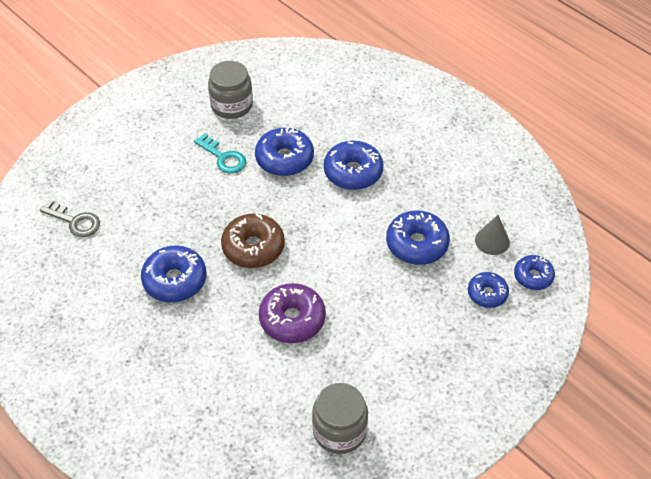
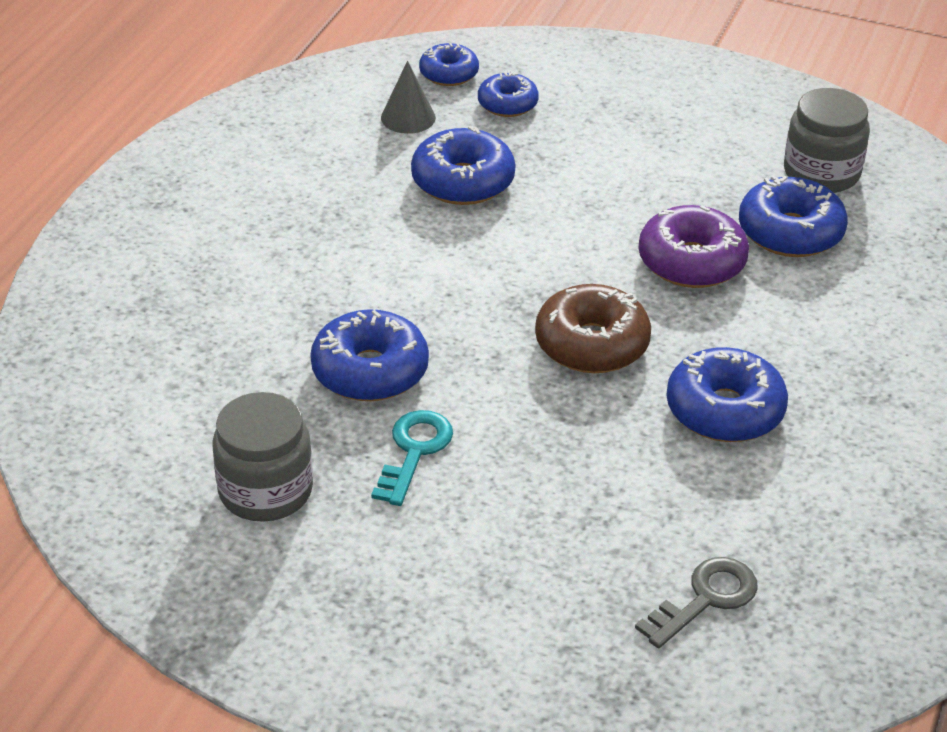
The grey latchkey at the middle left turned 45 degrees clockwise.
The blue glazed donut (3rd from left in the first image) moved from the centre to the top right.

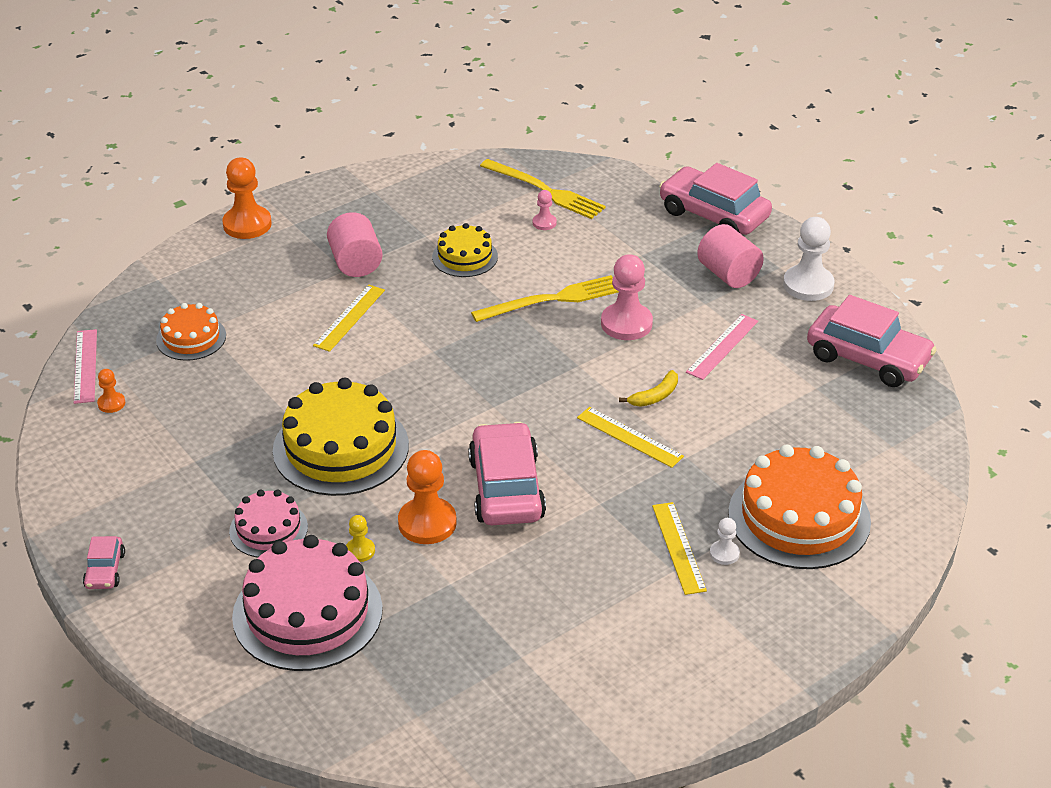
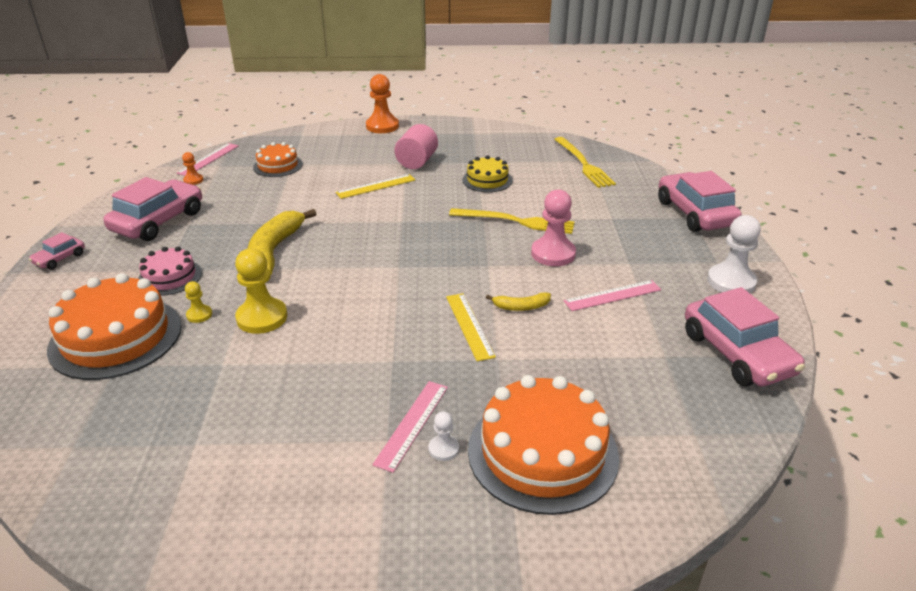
The rose-pink layer cake (2nd from left) at the bottom left became the bright orange layer cake (1st from left) at the middle left.
The rose-pink automobile (2nd from left) moved from the centre to the middle left.
The bright orange game pawn (3rd from left) at the centre became the bright yellow game pawn (2nd from left) at the middle left.
The bright yellow layer cake (1st from left) at the middle left was replaced by the bright yellow toy banana (1st from left) at the middle left.
The bright yellow straightedge (3rd from left) at the bottom centre became the rose-pink straightedge (2nd from left) at the bottom centre.
The rose-pink game pawn (1st from left) at the top centre disappeared.
The rose-pink solid cylinder (2nd from left) at the top right disappeared.

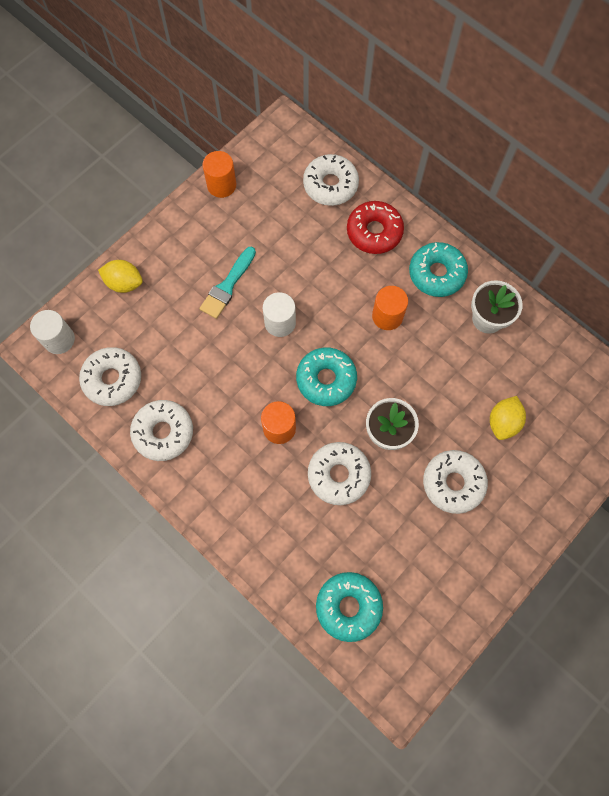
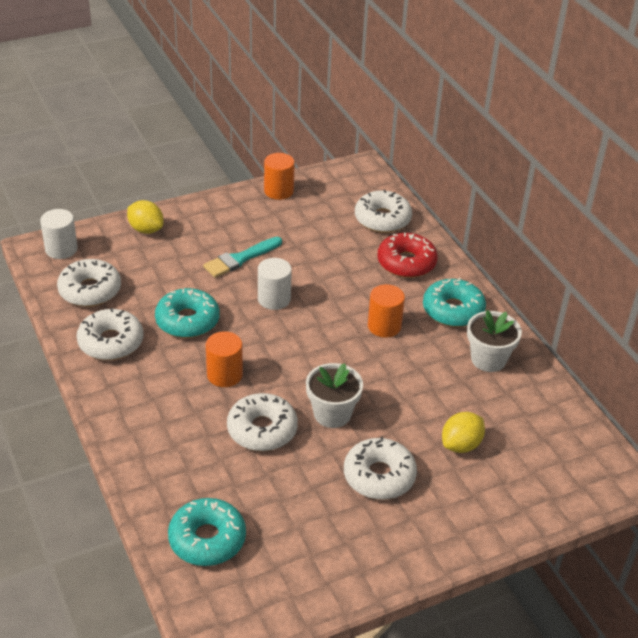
The aqua glazed donut (1st from left) moved from the centre to the middle left.

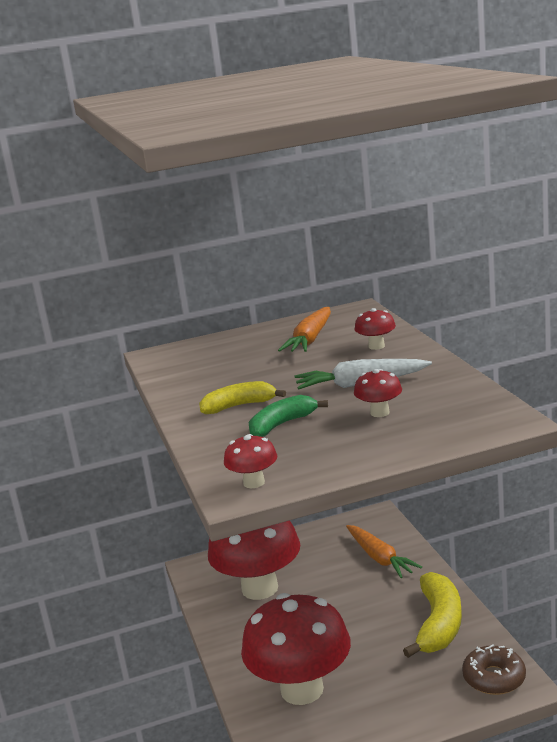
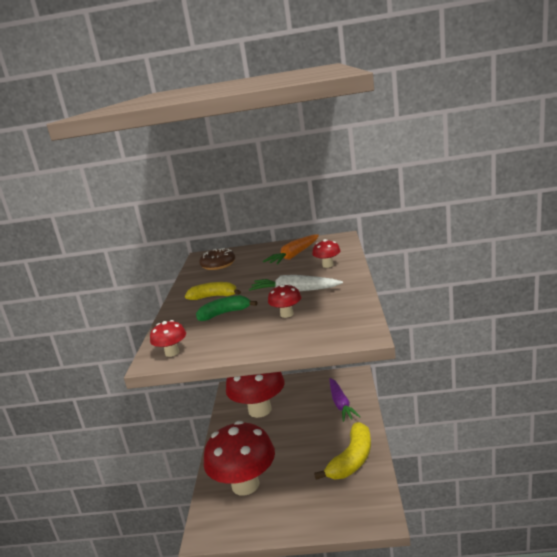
The russet glazed donut moved from the bottom right to the centre.
The bright orange root vegetable (2nd from left) at the bottom right became the purple root vegetable at the bottom centre.

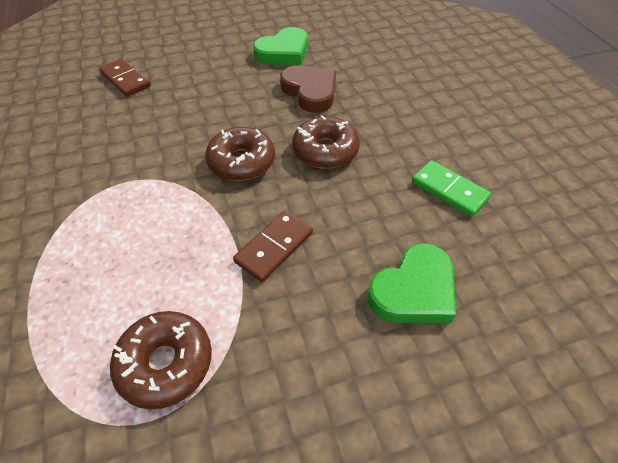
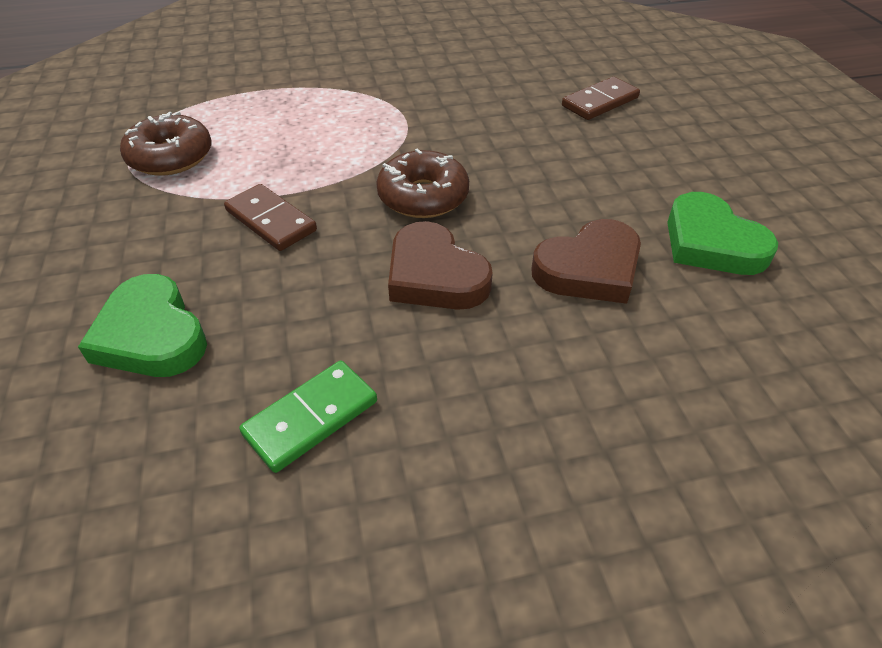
The russet glazed donut (3rd from left) at the top centre was replaced by the russet heart (1st from left) at the centre.

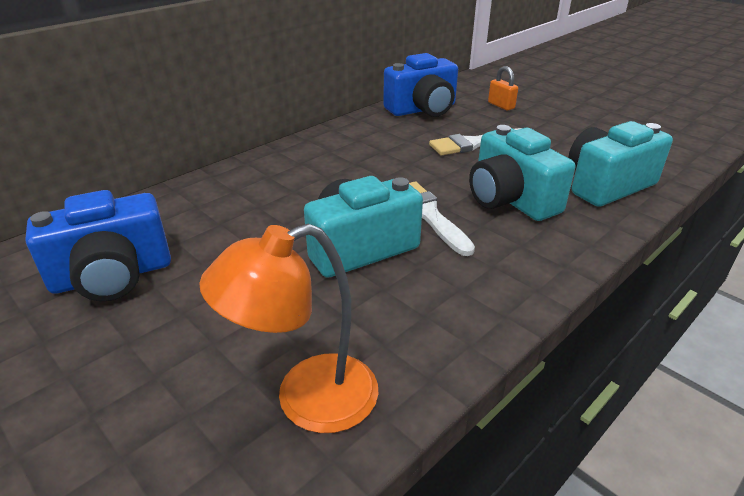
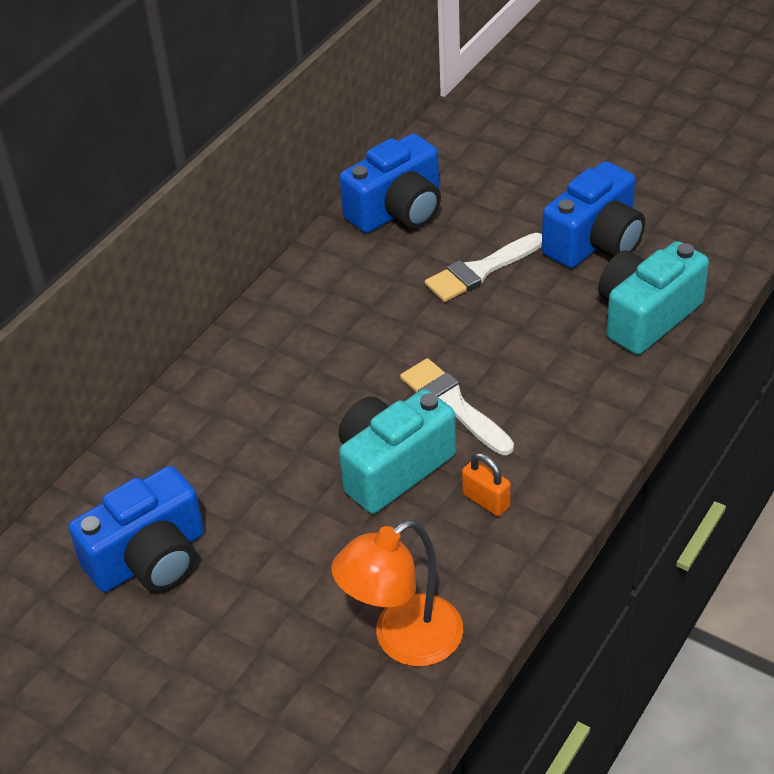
The bright orange padlock moved from the top right to the centre.
The blue photo camera (3rd from left) at the top right appeared.
The aqua photo camera (2nd from left) at the middle right disappeared.

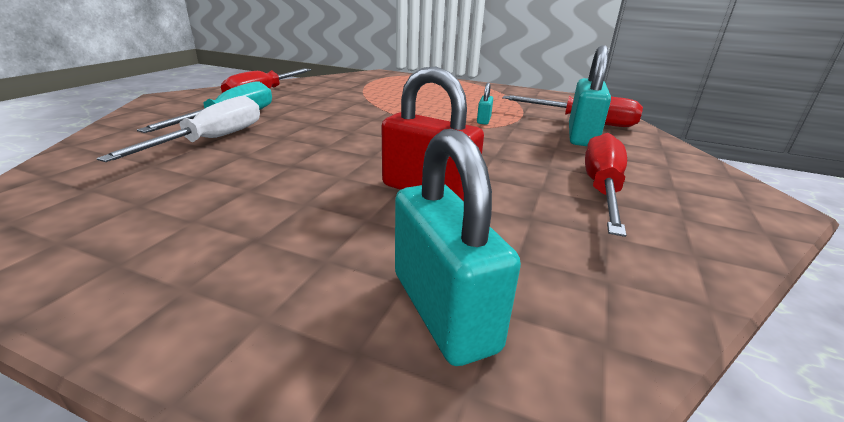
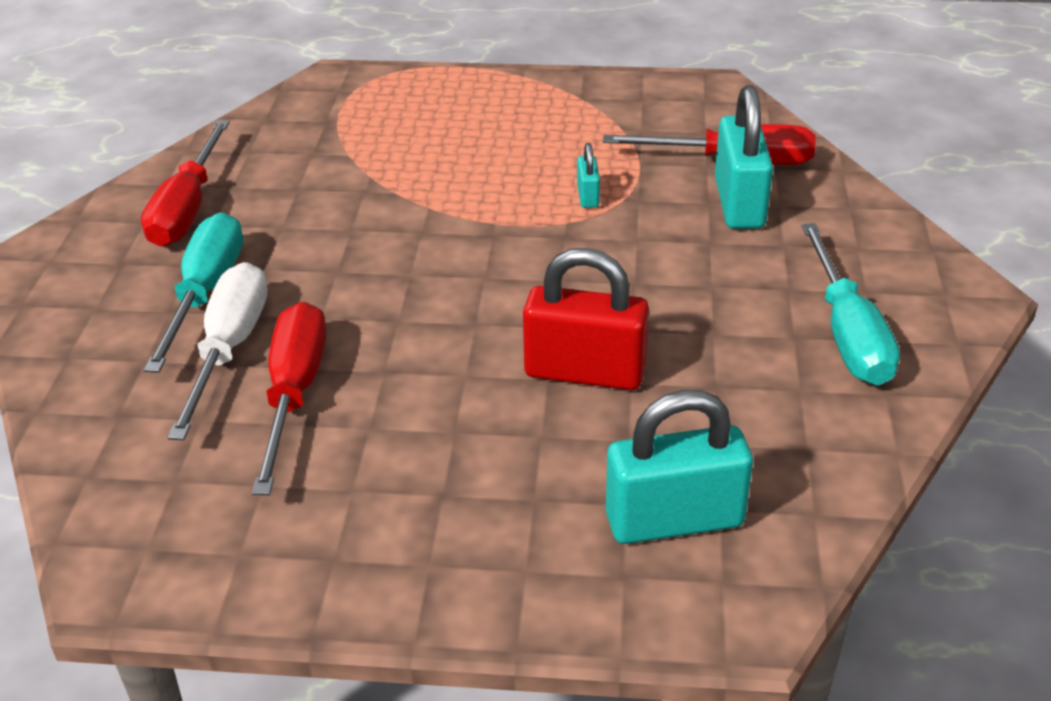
The crimson hand screwdriver (3rd from left in the first image) moved from the middle right to the middle left.
The aqua padlock (1st from left in the first image) at the centre turned 60 degrees counterclockwise.
The aqua hand screwdriver (2nd from left) at the middle right appeared.

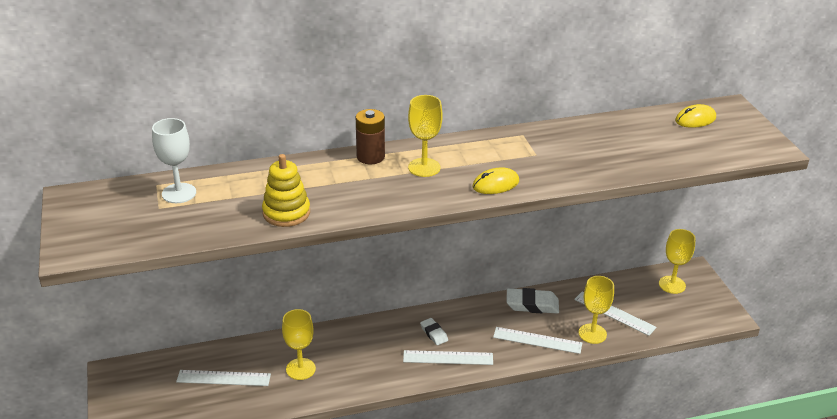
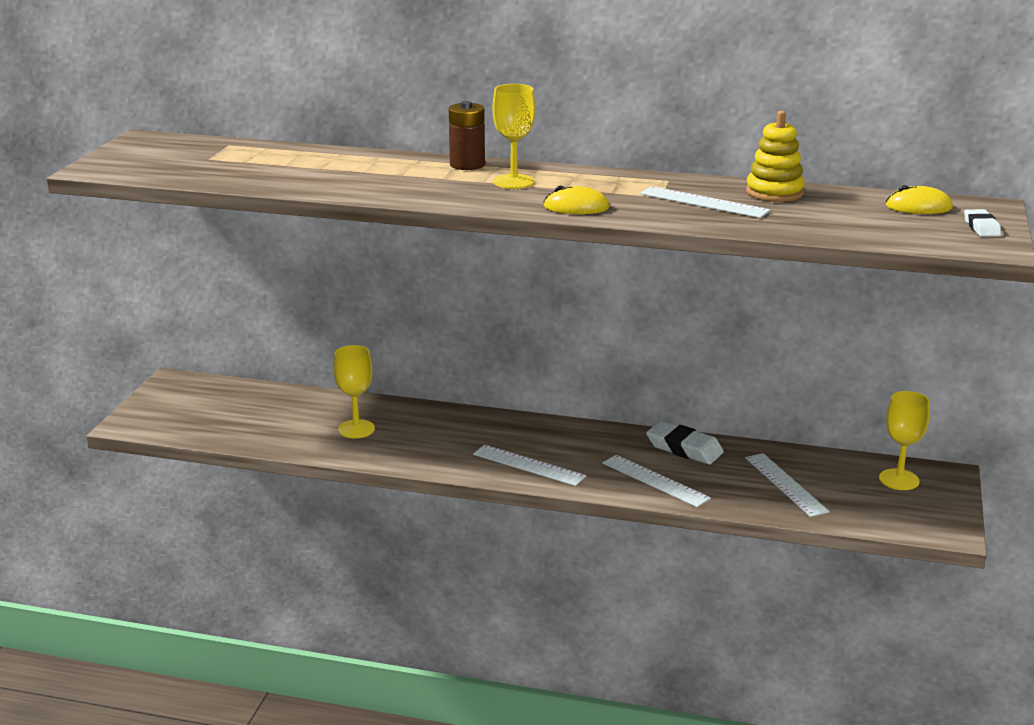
The pure white straightedge (1st from left in the first image) moved from the bottom left to the top right.
The bright yellow ring stacker moved from the centre to the top right.
The pure white pencil eraser (1st from left in the first image) moved from the bottom centre to the top right.
The pure white wine glass at the middle left disappeared.
The bright yellow wine glass (3rd from left) at the bottom right disappeared.

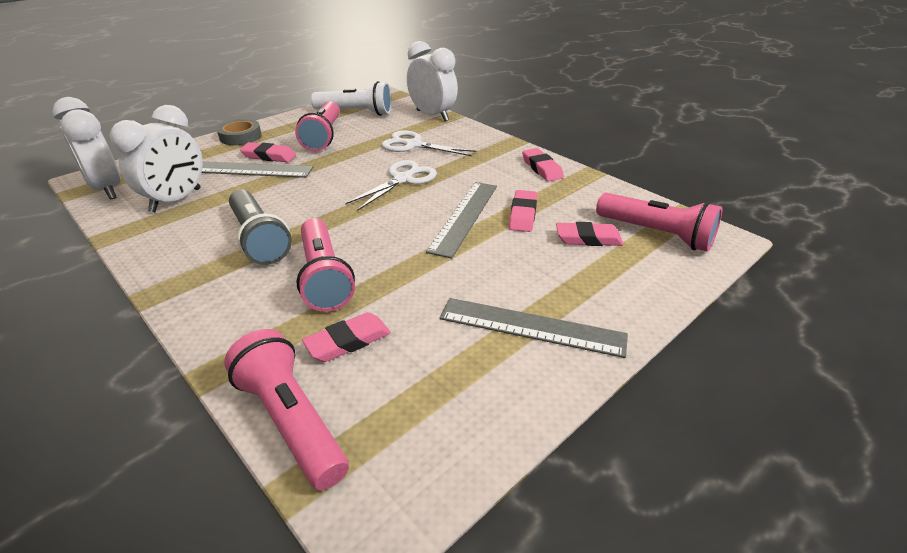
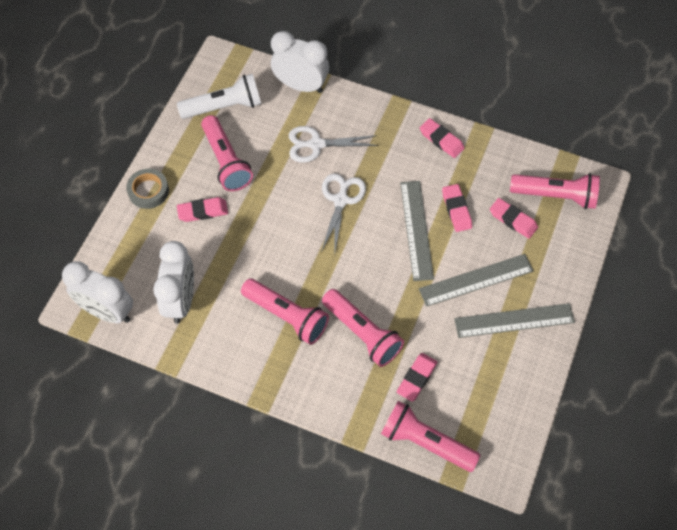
The grey torch at the middle left became the rose-pink torch (2nd from left) at the centre.
The grey straightedge (1st from left in the first image) moved from the top left to the middle right.
The rose-pink pencil eraser (5th from left) at the centre turned 60 degrees clockwise.

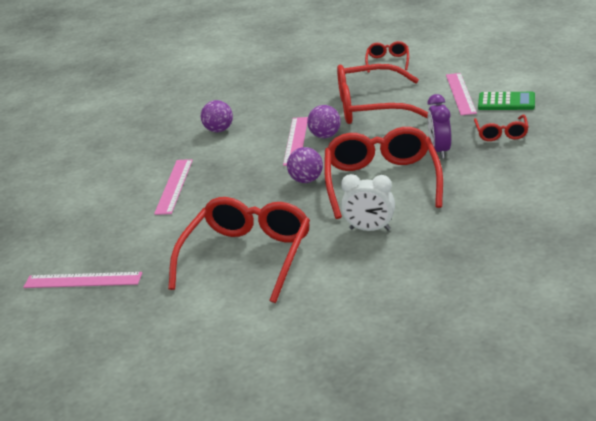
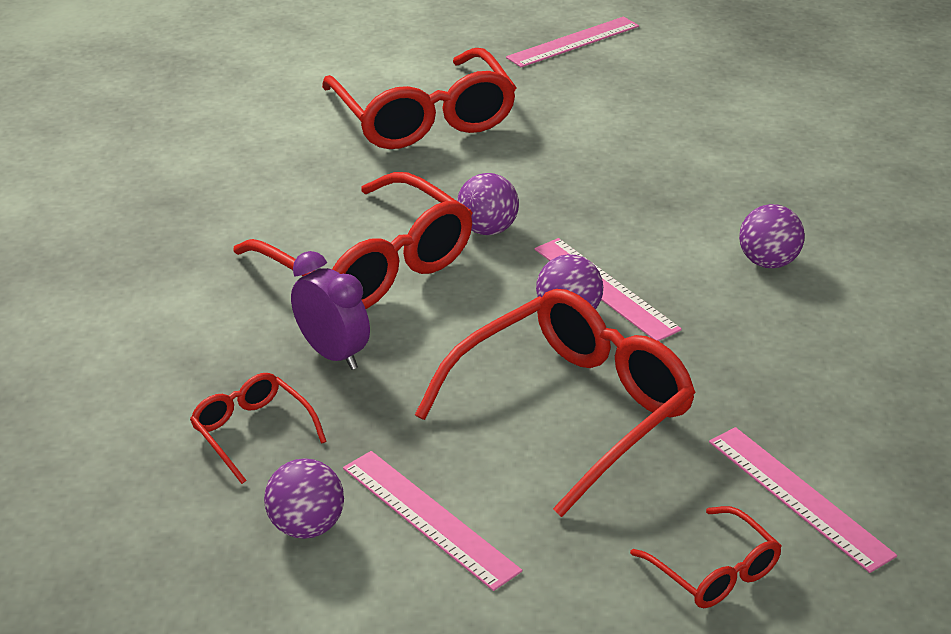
The leaf-green adding machine at the top right was replaced by the purple play ball (1st from left) at the bottom left.
The rose-pink straightedge (2nd from left in the first image) moved from the middle left to the bottom right.
The pure white alarm clock at the centre disappeared.

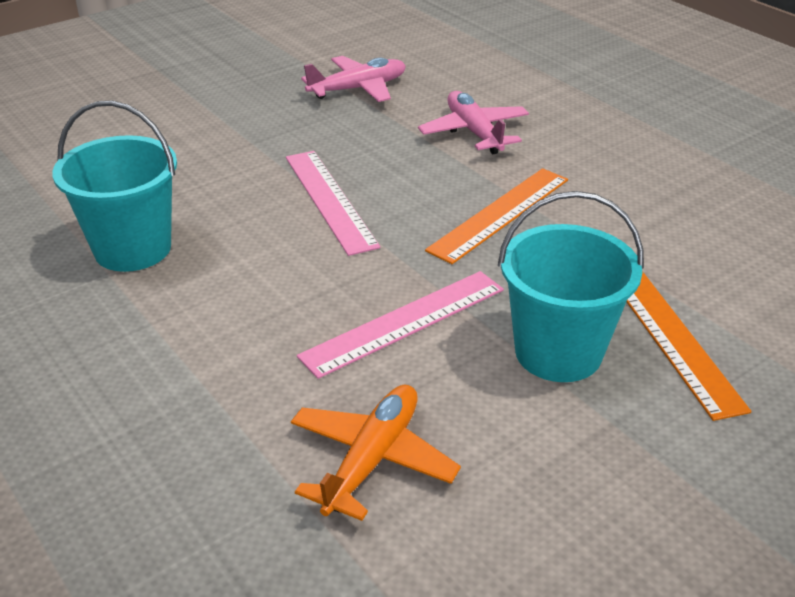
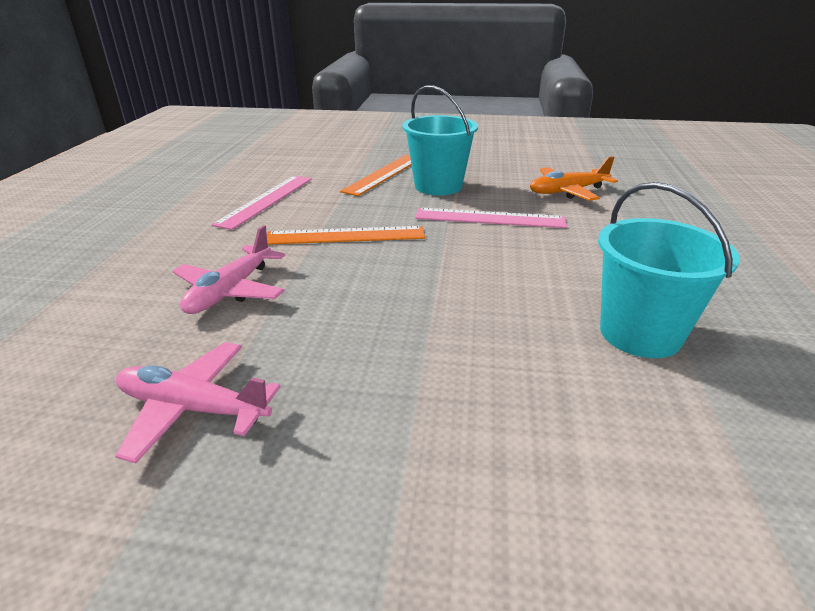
The rose-pink straightedge (1st from left) moved from the centre to the top left.

